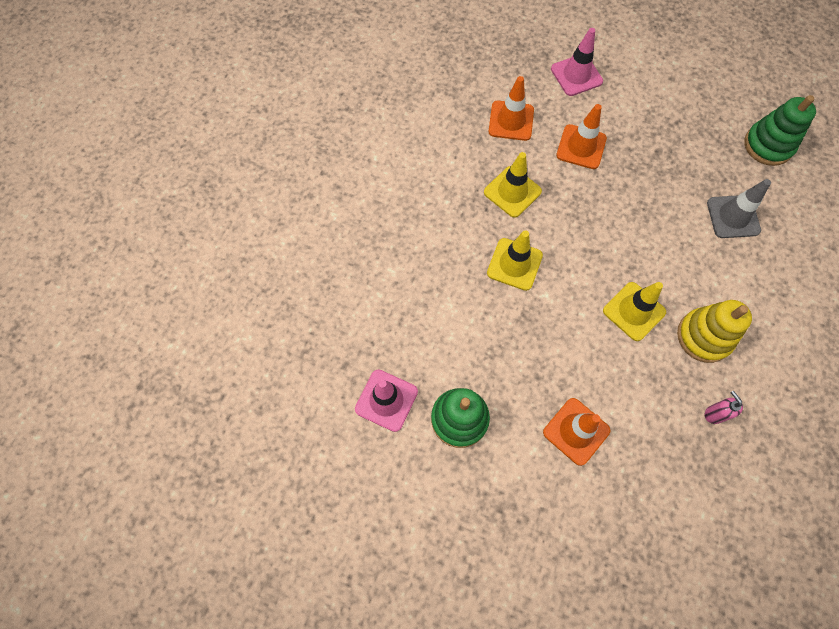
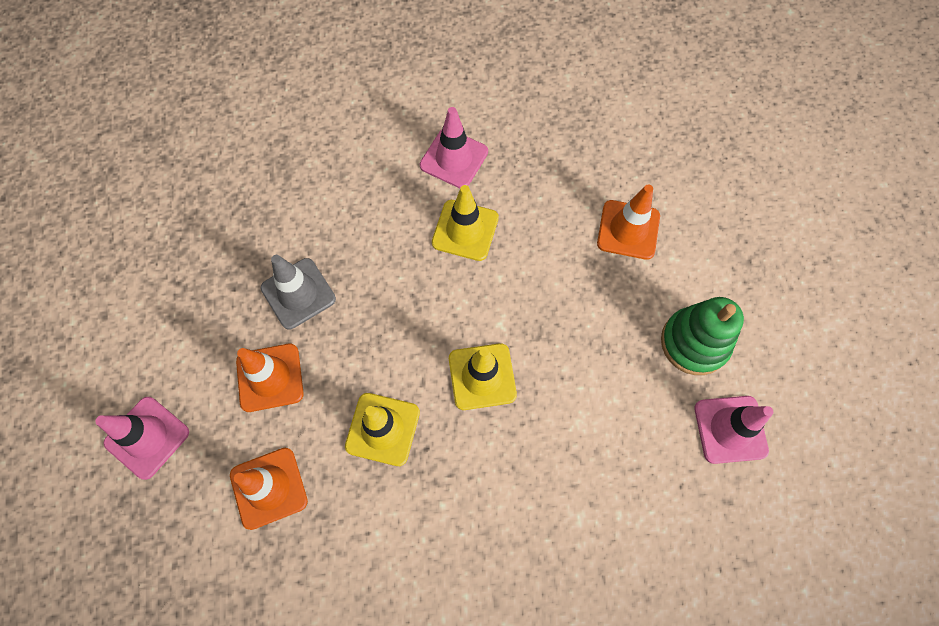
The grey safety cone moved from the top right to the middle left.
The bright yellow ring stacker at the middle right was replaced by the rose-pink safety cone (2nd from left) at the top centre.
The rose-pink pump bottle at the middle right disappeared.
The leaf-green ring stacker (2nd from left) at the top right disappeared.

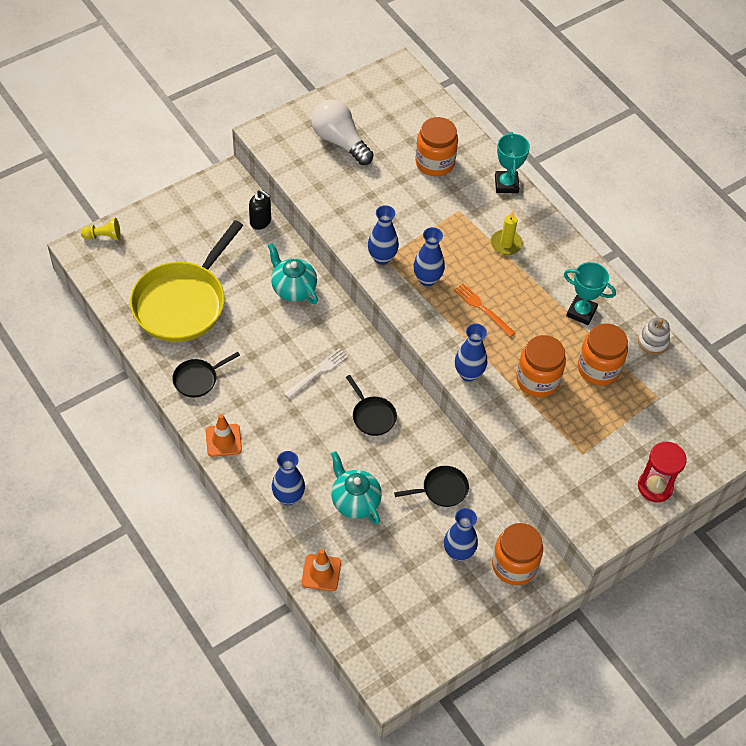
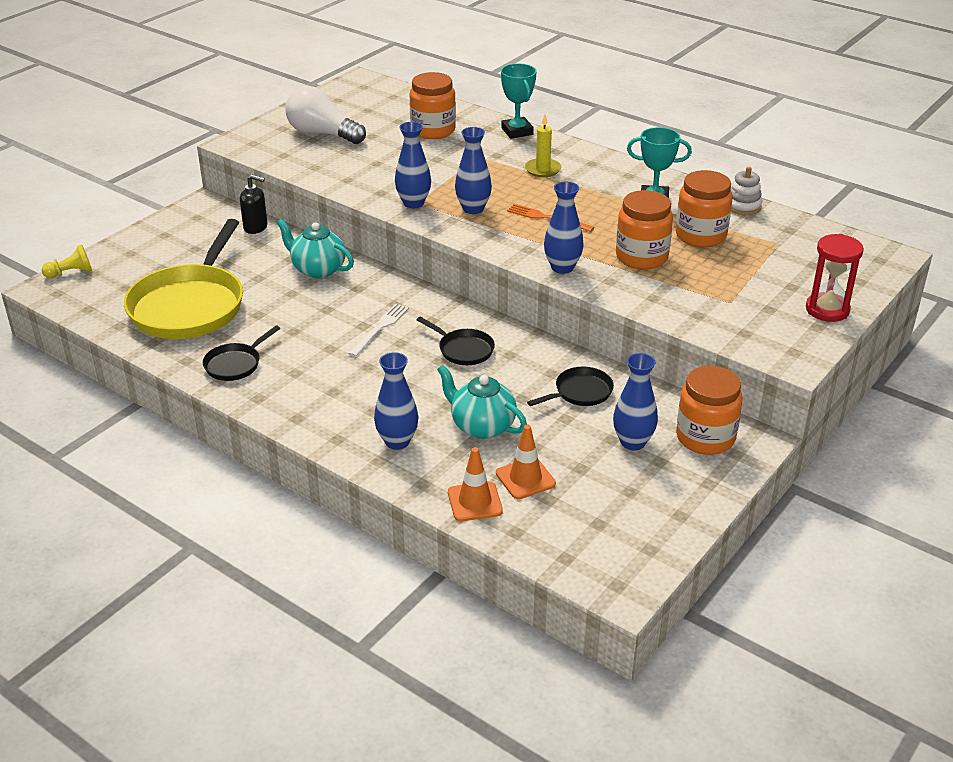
The bright orange safety cone (1st from left in the first image) moved from the middle left to the centre.

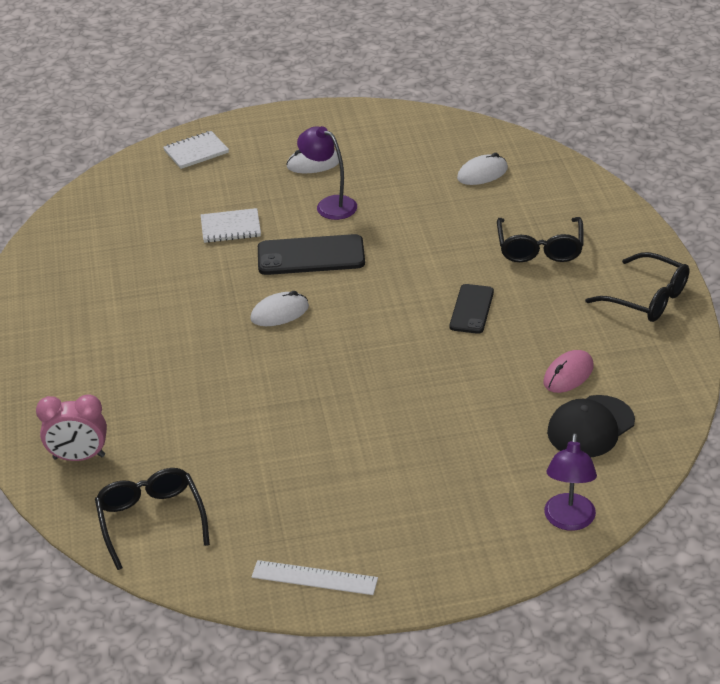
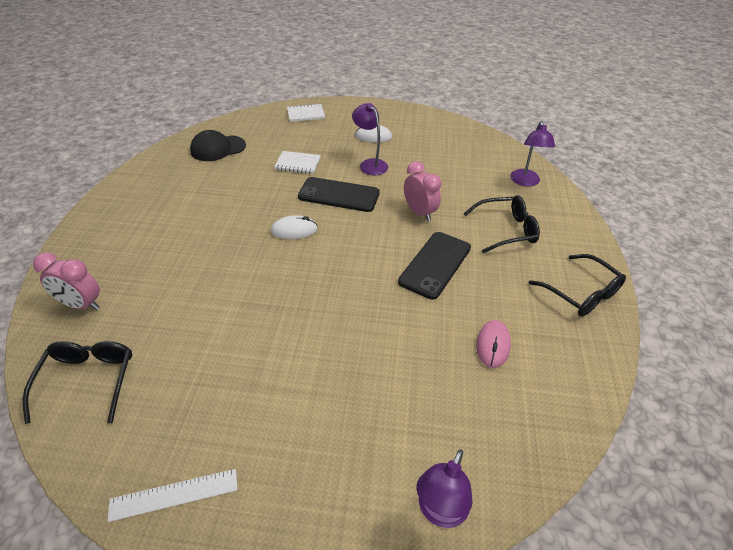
The pure white straightedge at the bottom centre turned 45 degrees counterclockwise.
The jet-black baseball cap moved from the middle right to the top left.
The jet-black smartphone (2nd from left) at the centre changed to 1.56 times the size.
The rose-pink alarm clock (2nd from left) at the centre appeared.
The jet-black spectacles (2nd from left) at the middle right turned 120 degrees counterclockwise.
The rose-pink mouse at the middle right turned 45 degrees counterclockwise.
The purple reading lamp (3rd from left) at the top right appeared.
The pure white mouse (3rd from left) at the top right disappeared.

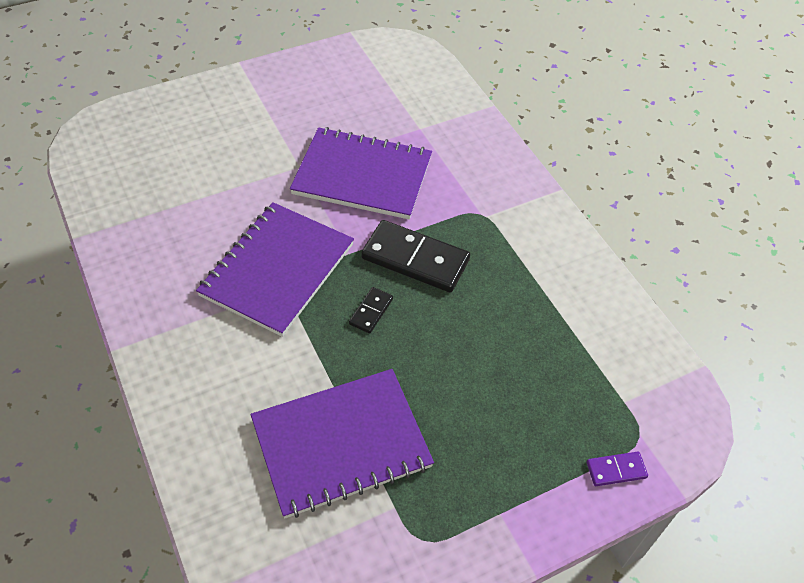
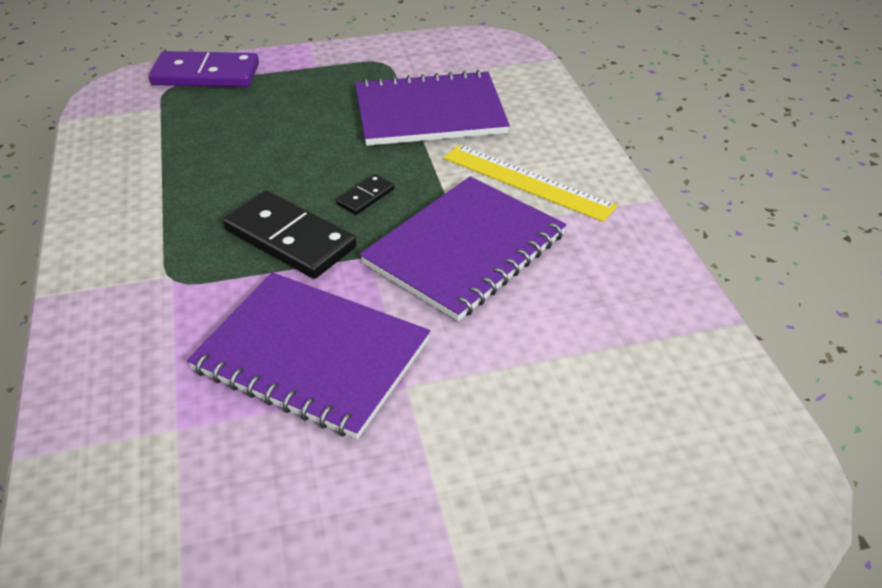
The purple domino tile at the bottom right changed to 2.10 times the size.
The bright yellow straightedge at the top centre appeared.

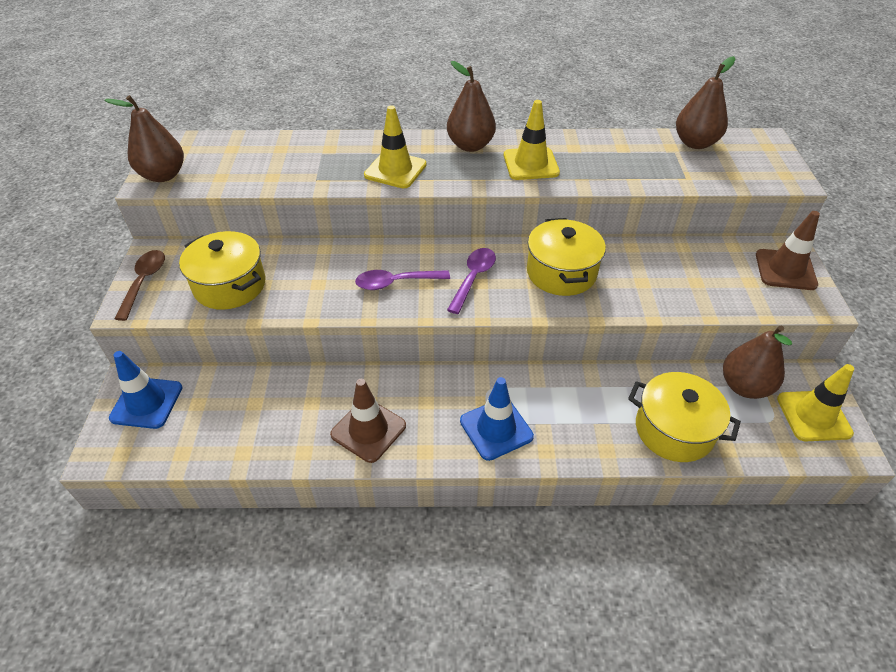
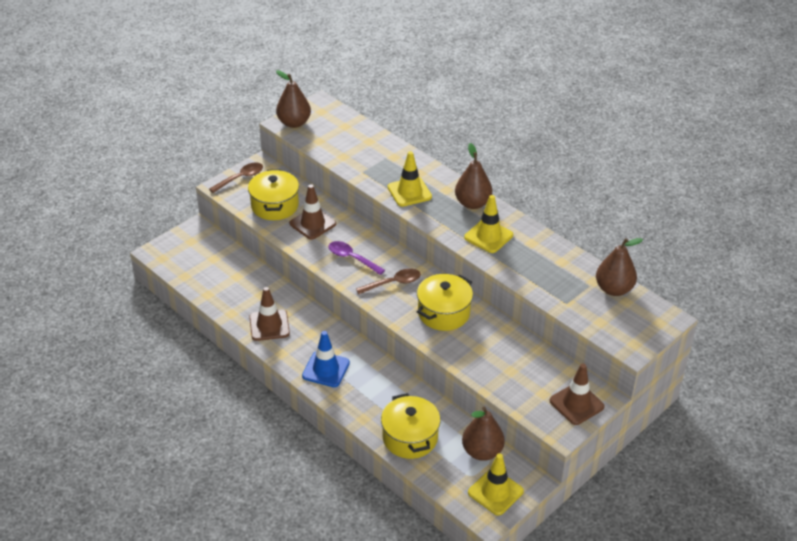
The russet safety cone (2nd from left) at the centre appeared.
The purple teaspoon (2nd from left) at the centre became the russet teaspoon (2nd from left) at the centre.
The blue safety cone (1st from left) at the middle left disappeared.

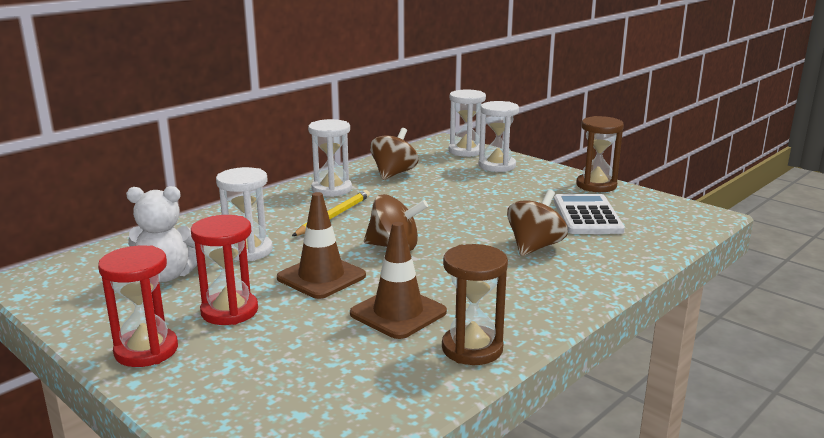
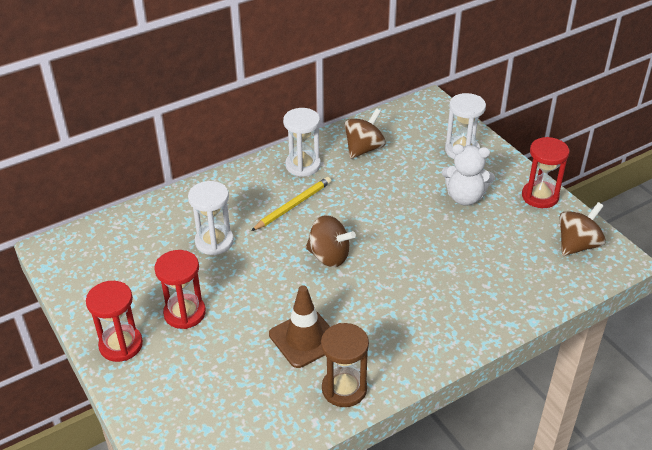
The pure white teddy bear moved from the middle left to the middle right.
The russet sandglass (2nd from left) at the middle right became the crimson sandglass (3rd from left) at the middle right.
The russet toy top (3rd from left) moved from the centre to the middle right.
The russet safety cone (1st from left) at the centre disappeared.
The pure white sandglass (3rd from left) at the top centre disappeared.
The pure white adding machine at the middle right disappeared.

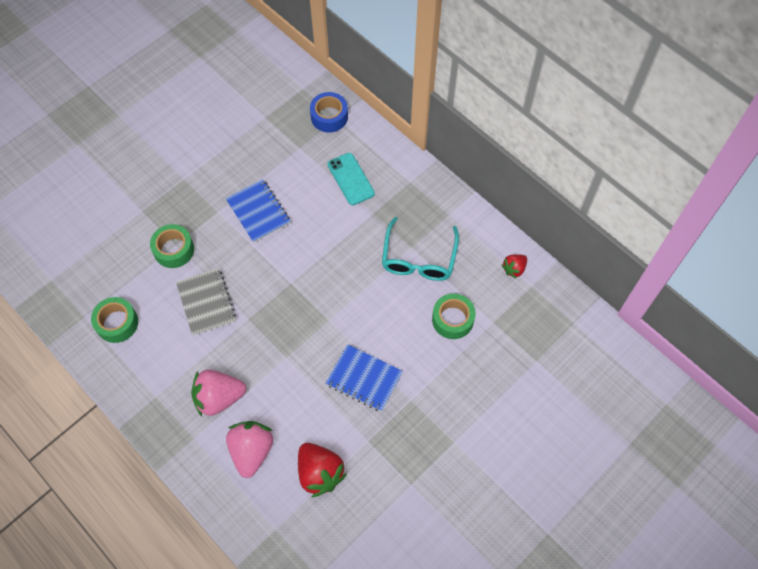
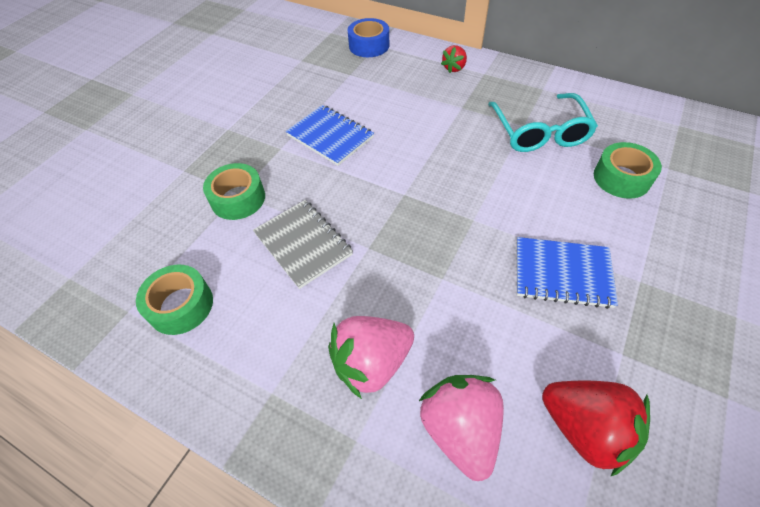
The crimson toy strawberry (2nd from left in the first image) moved from the middle right to the top centre.
The aqua smartphone at the top centre disappeared.

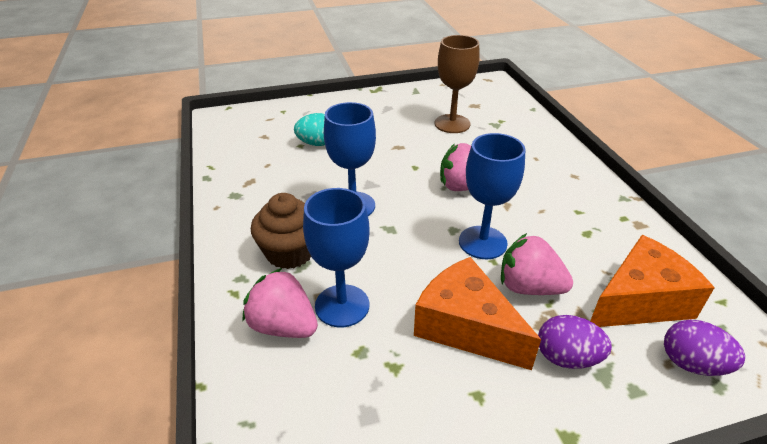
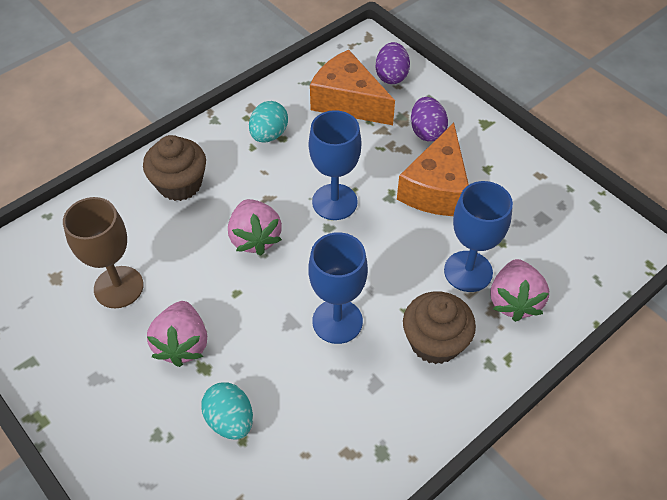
The russet cupcake (1st from left) at the middle left appeared.
The rose-pink toy strawberry (3rd from left in the first image) moved from the middle right to the bottom left.
The aqua egg shape (2nd from left) at the top centre appeared.

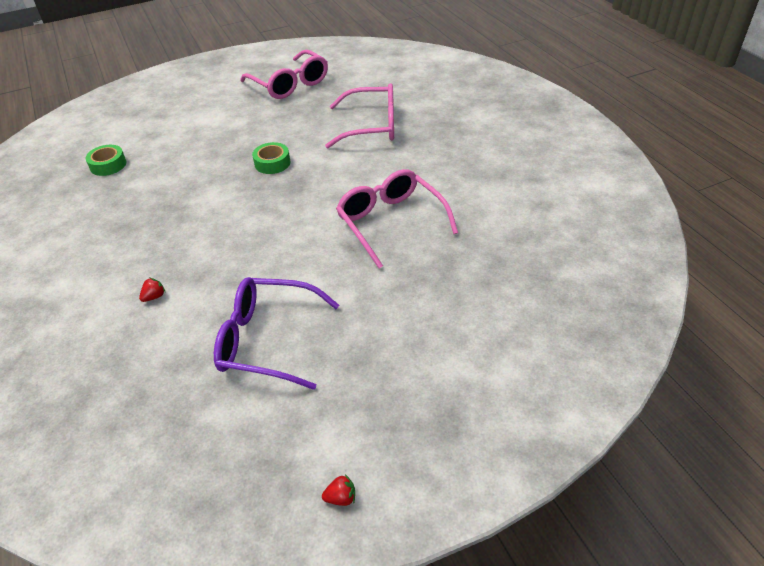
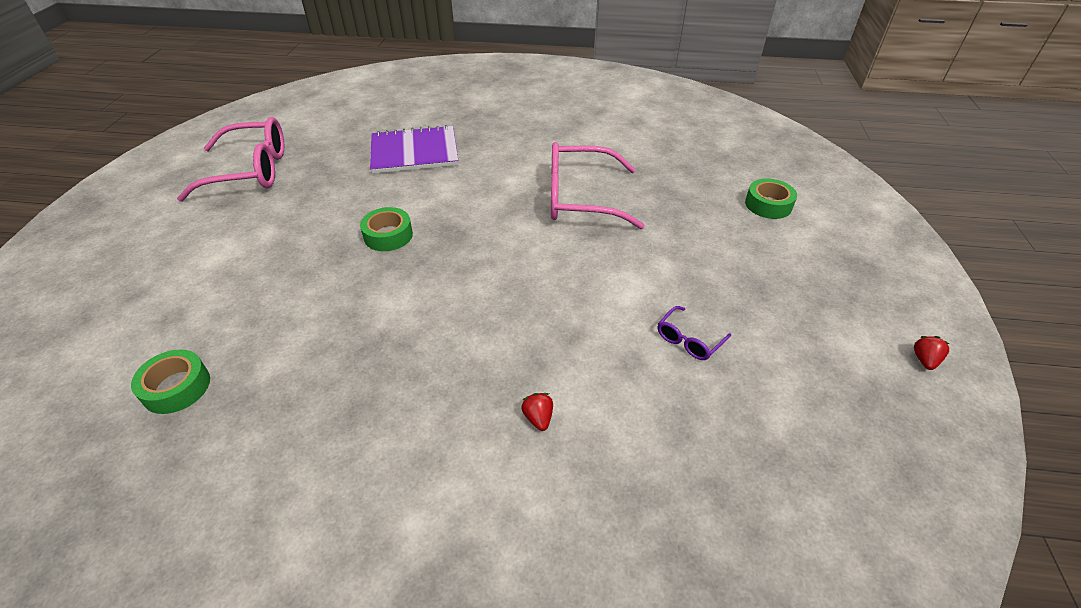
The rose-pink spectacles (2nd from left) at the top centre was replaced by the purple notebook at the top centre.
The purple spectacles at the centre changed to 0.44 times the size.
The leaf-green sticky tape (3rd from left) at the top right appeared.

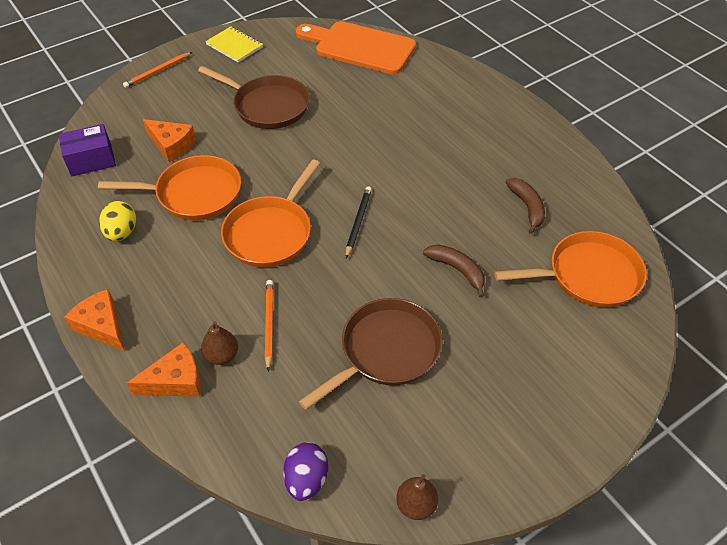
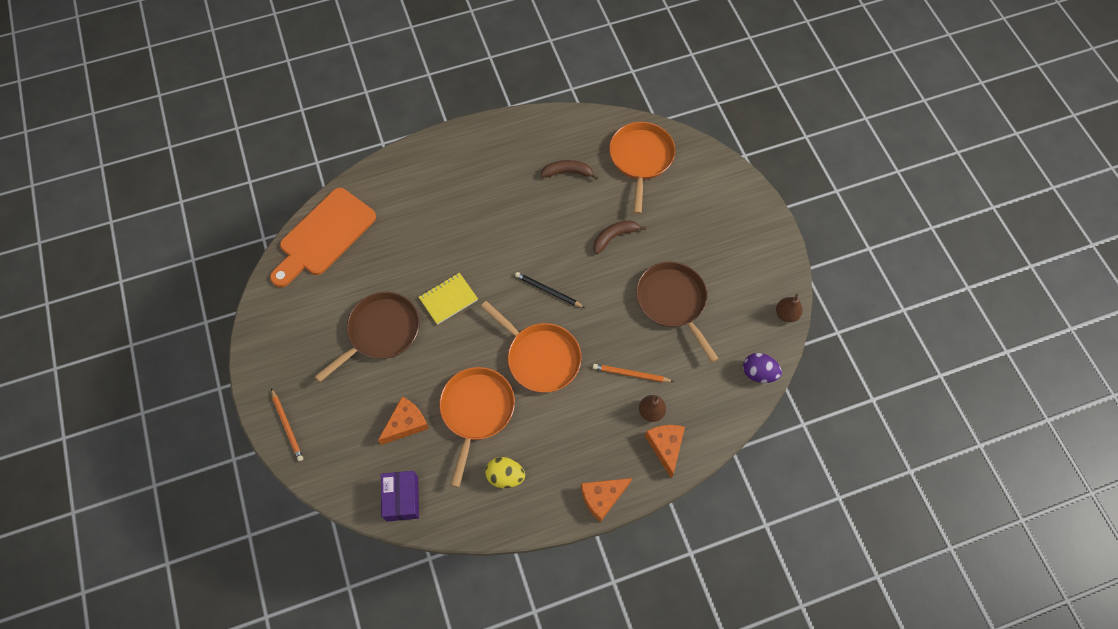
The bright yellow notebook moved from the top left to the centre.

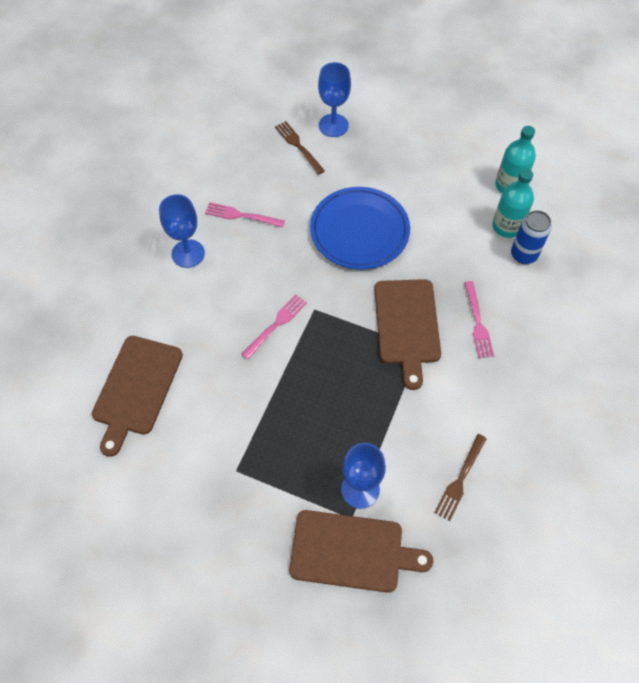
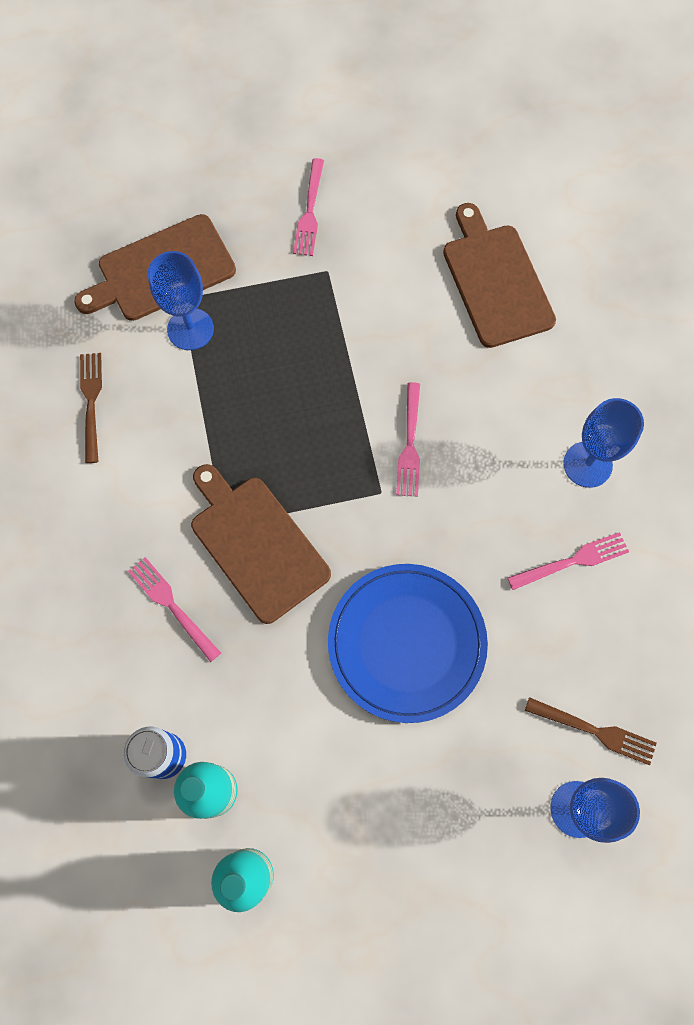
The rose-pink dinner fork (2nd from left) at the top centre appeared.

